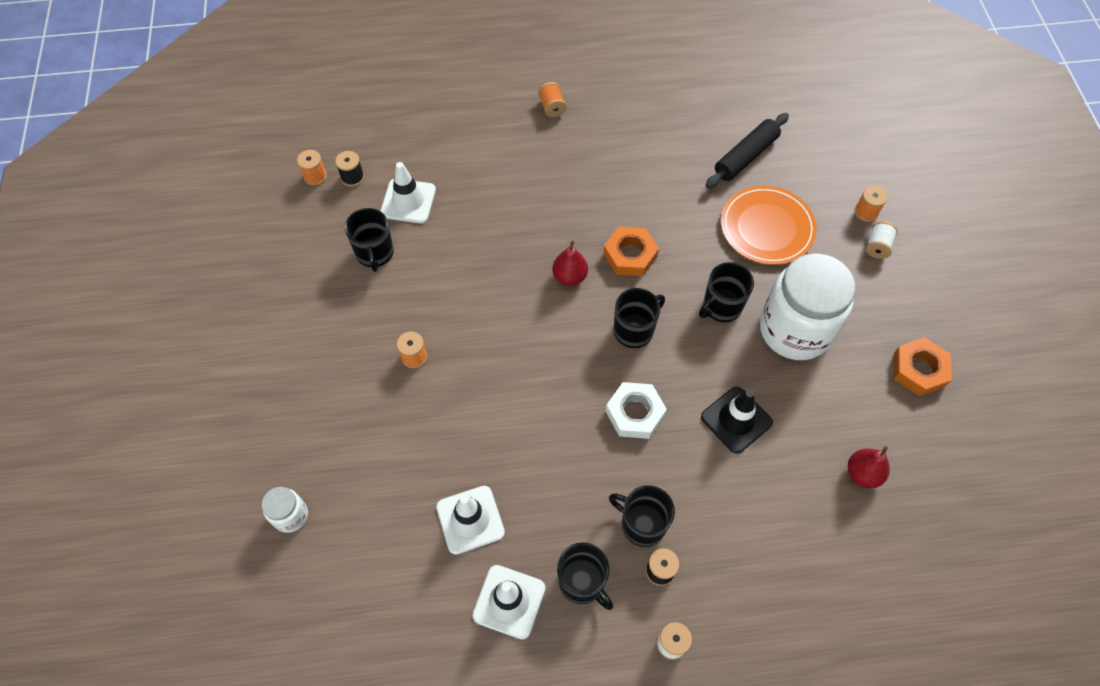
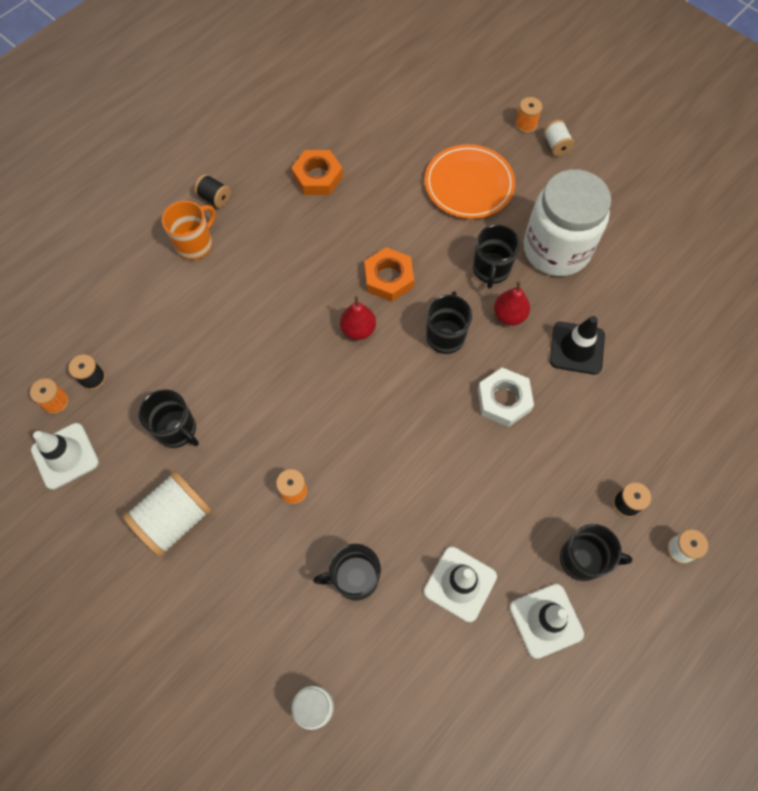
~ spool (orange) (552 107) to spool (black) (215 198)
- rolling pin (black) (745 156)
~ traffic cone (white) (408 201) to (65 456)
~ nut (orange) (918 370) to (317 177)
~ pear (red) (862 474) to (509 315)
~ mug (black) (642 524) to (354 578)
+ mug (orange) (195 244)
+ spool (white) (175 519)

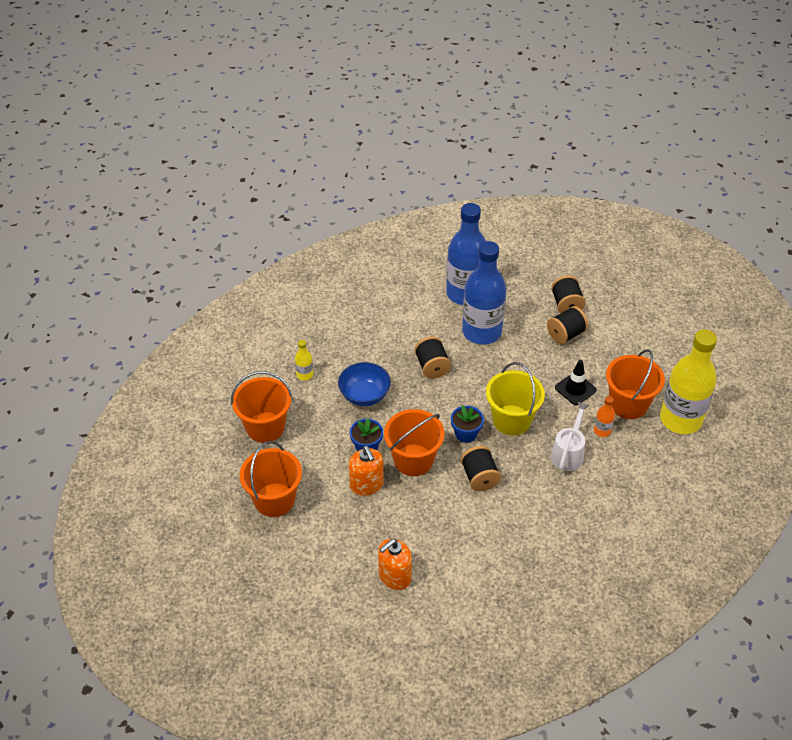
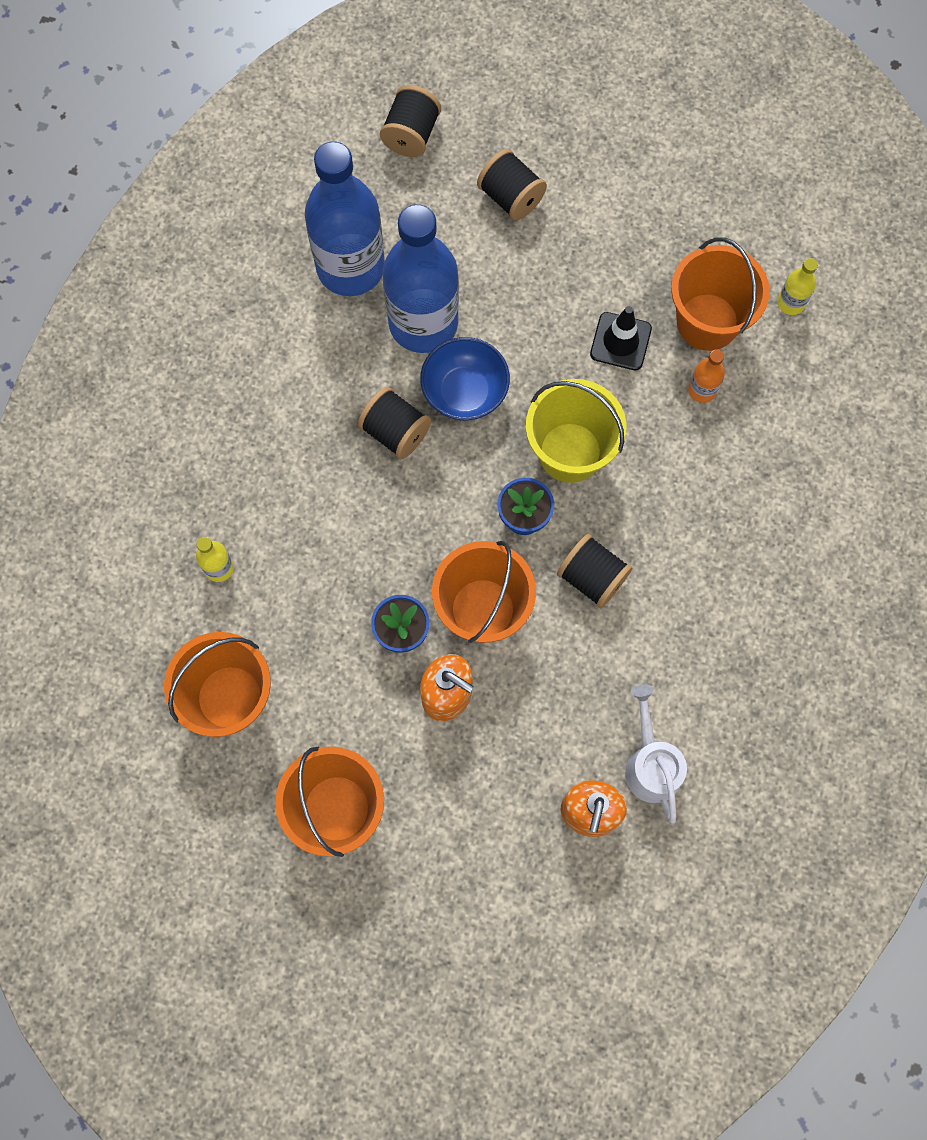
~ spool (black) (566 334) to (411 135)
~ bottle (yellow) (680 419) = (791 303) x0.41
~ bowl (blue) (364 395) to (465 392)
~ watering can (white) (568 453) to (650 763)

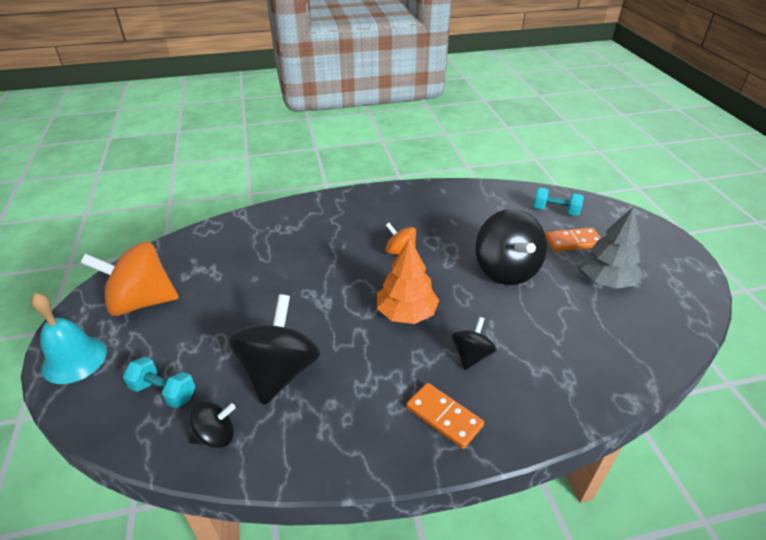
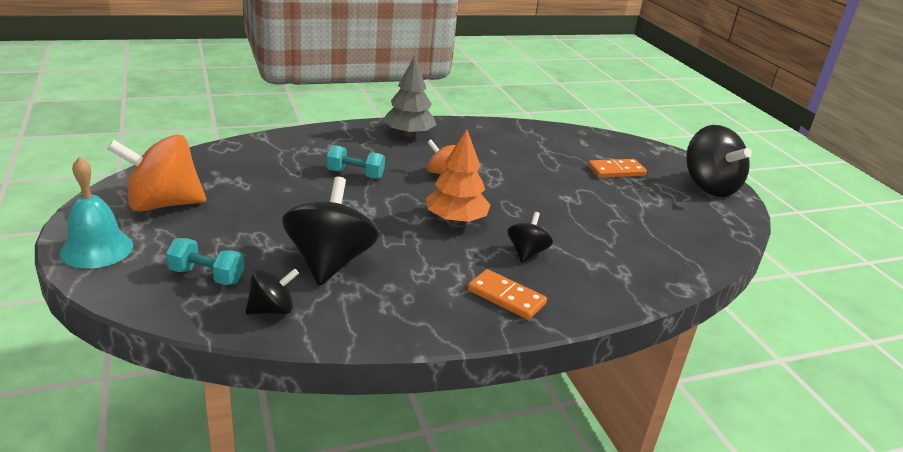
~ dumbbell (turquoise) (555 211) to (355 174)
~ tree (grey) (606 280) to (409 134)
~ spinning top (black) (506 270) to (709 186)

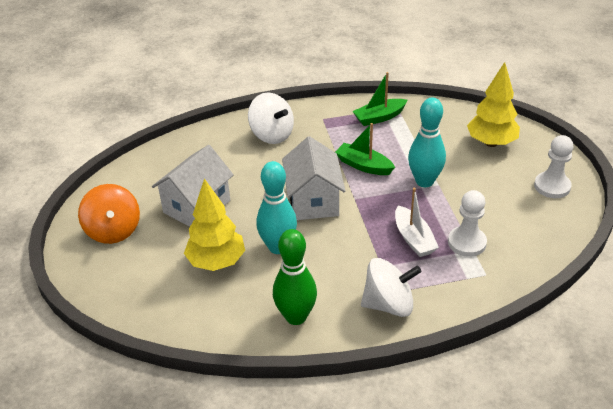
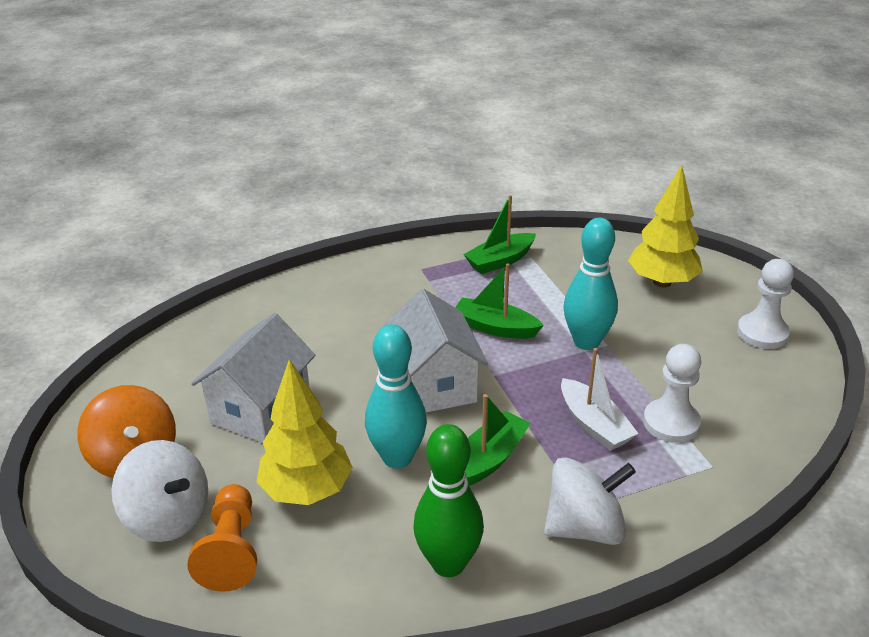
~ spinning top (white) (272 135) to (168 517)
+ boat (green) (490 458)
+ pawn (orange) (231 550)

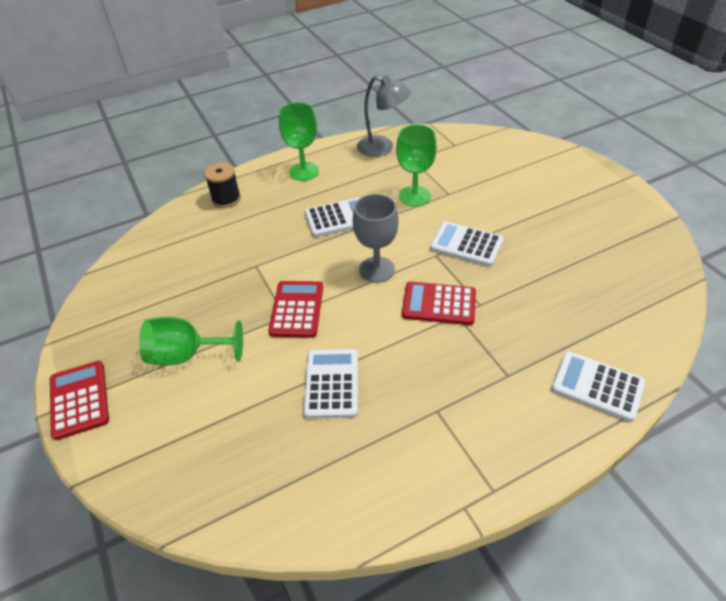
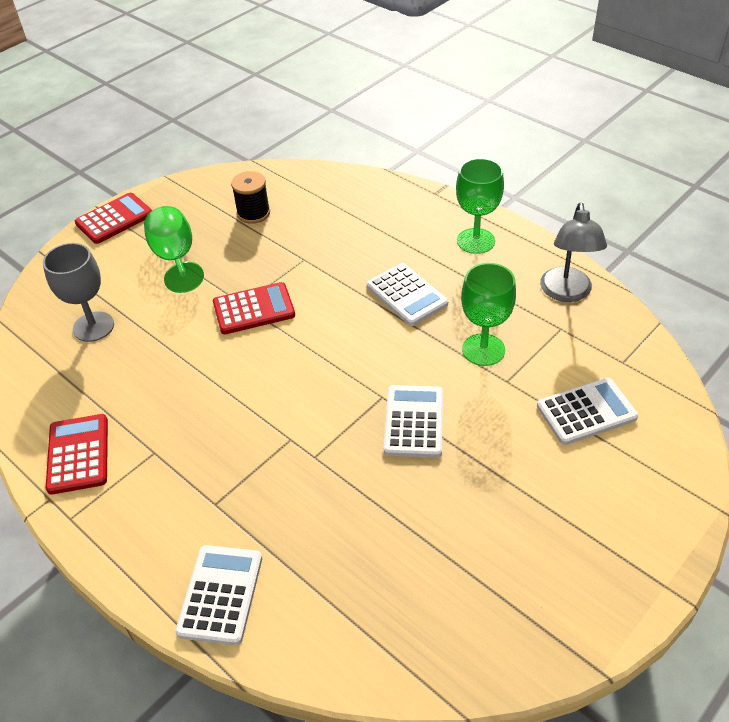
~ spool (black) (226 199) to (253 213)
~ goblet (grey) (376 269) to (93 327)
~ calculator (red) (439 304) to (78 454)
~ calculator (white) (332 383) to (586 412)

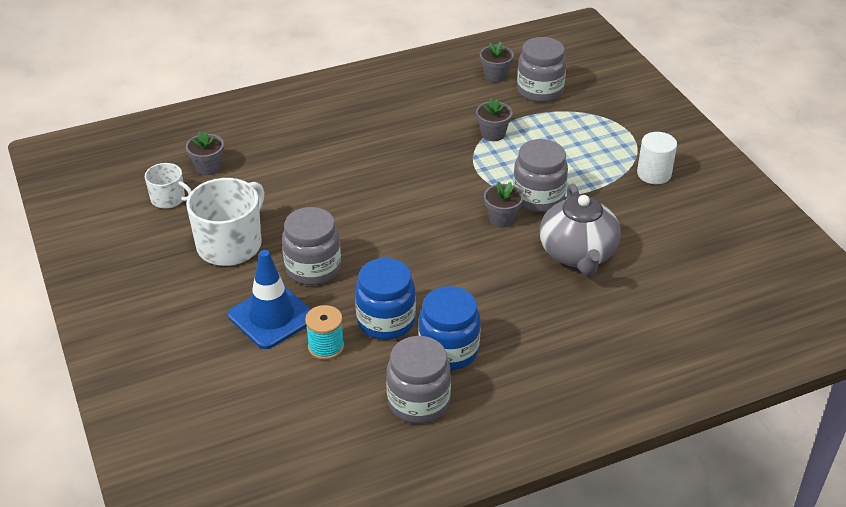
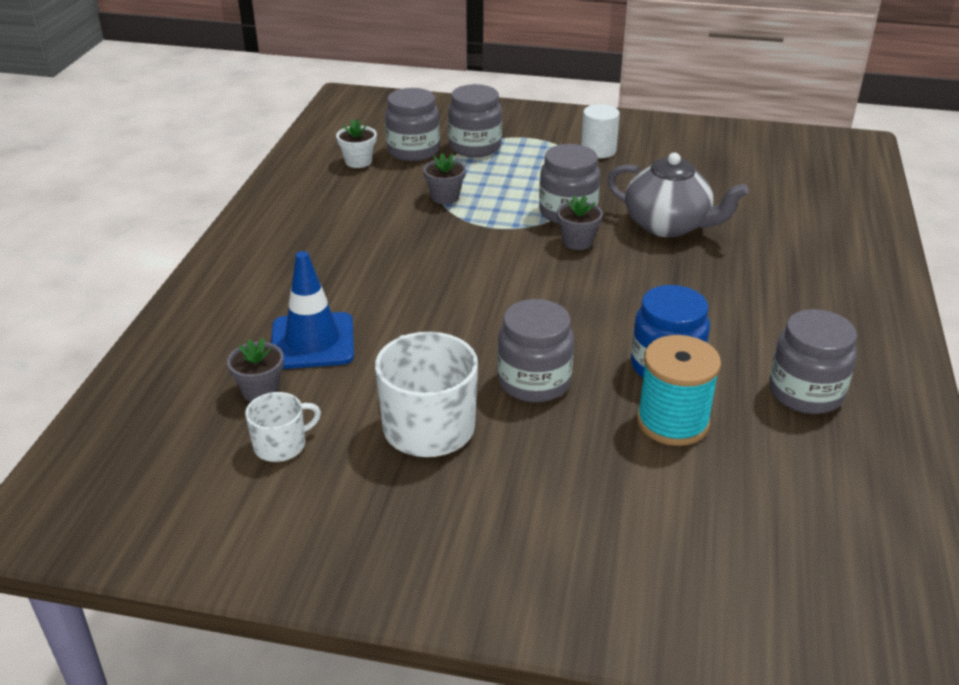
~ flower pot (grey) (495 76) to flower pot (white) (358 161)
~ traffic cone (blue) (272 317) to (312 341)
- jar (blue) (448 350)
~ spool (turquoise) (326 347) = (672 422) x1.55
+ jar (grey) (475 147)

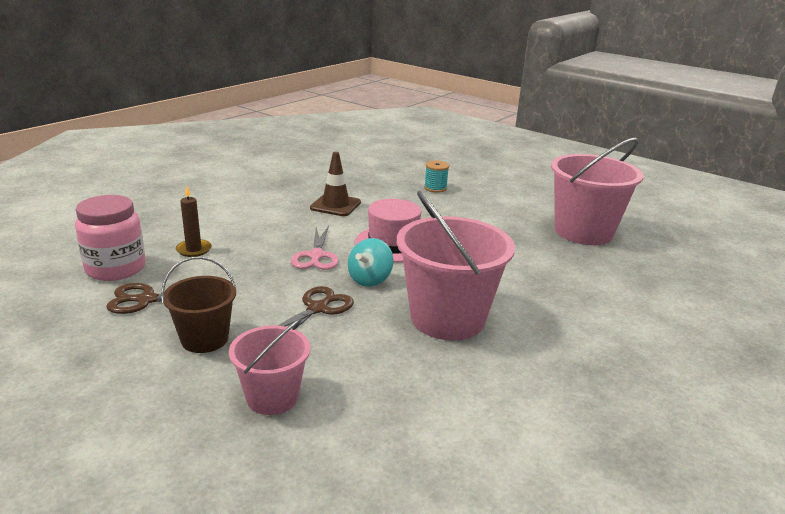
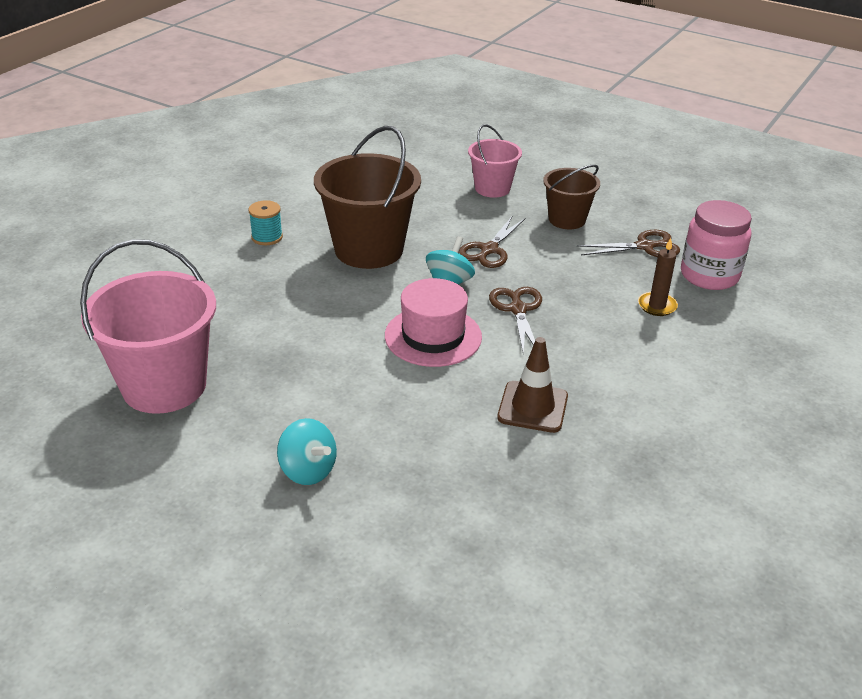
~ spool (turquoise) (435 188) to (267 237)
~ bucket (pink) (447 318) to bucket (brown) (369 249)
~ scissors (pink) (316 256) to scissors (brown) (518 309)
+ spinning top (turquoise) (308 470)

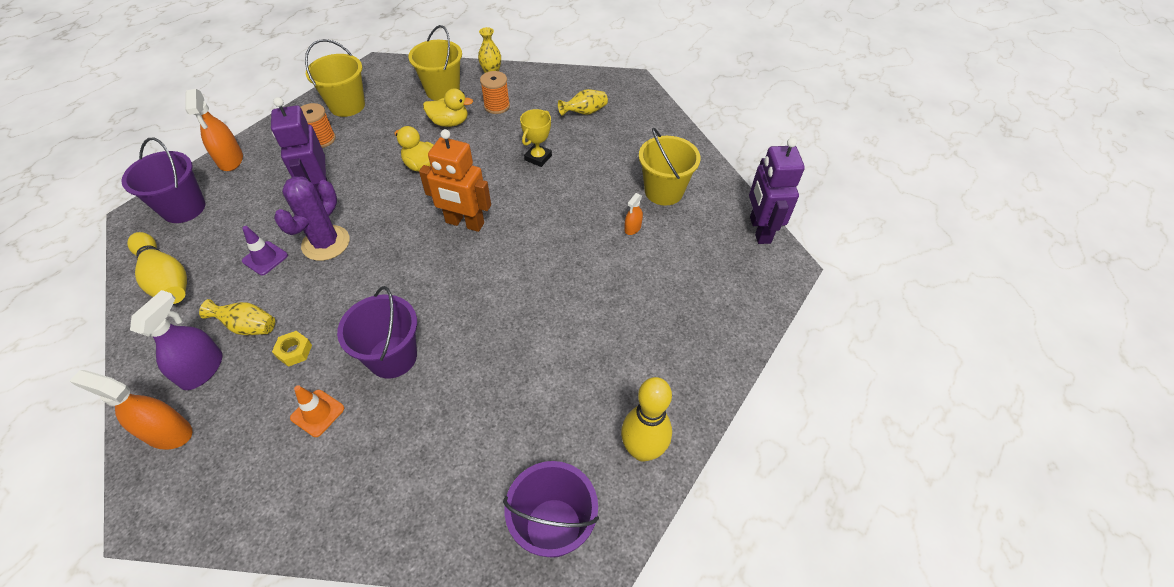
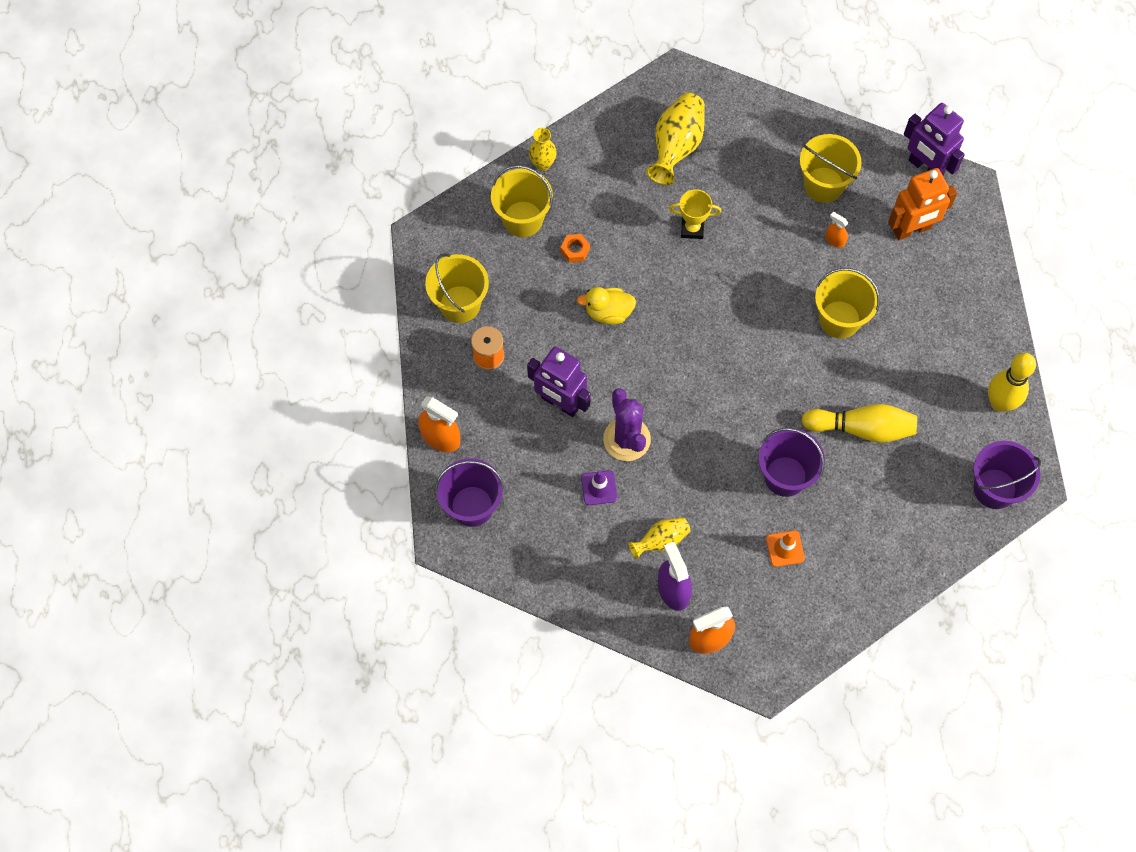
- spool (orange) (497 106)
~ duck (yellow) (449 123) to nut (orange) (575 250)
~ vase (yellow) (584 112) = (676 147) x1.72
~ trophy (yellow) (538 158) = (692 228) 75 degrees counterclockwise
~ robot (orange) (464 223) to (912 229)
~ spray bottle (orange) (632 228) = (835 240) 135 degrees clockwise
~ bowling pin (yellow) (166 279) to (862 428)
- nut (yellow) (294 351)
+ bucket (yellow) (839 319)

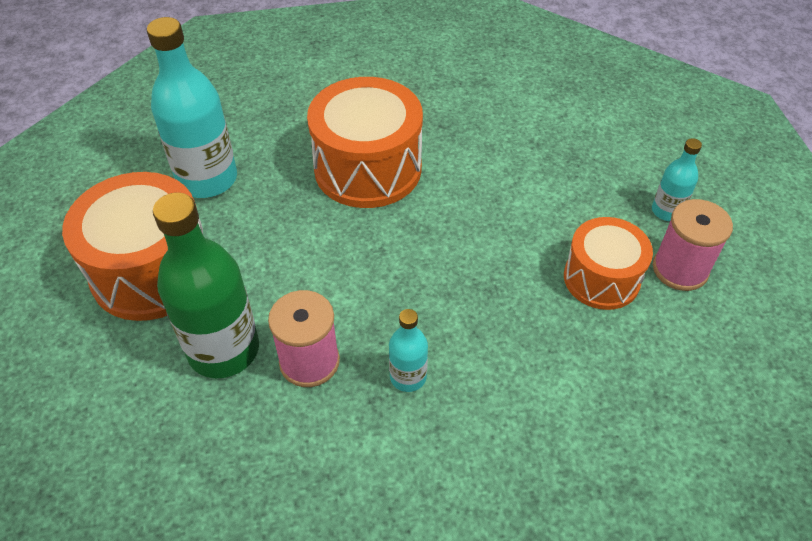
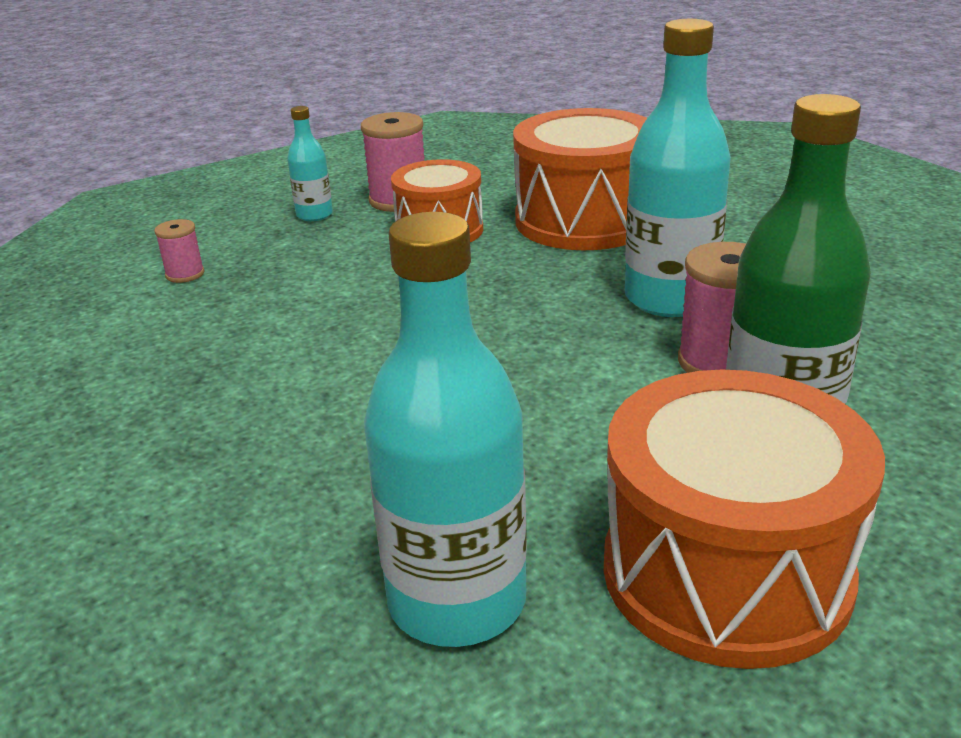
~ drum (orange) (368 168) to (584 220)
~ bottle (turquoise) (408 377) = (670 298) x2.01
+ spool (pink) (185 274)

